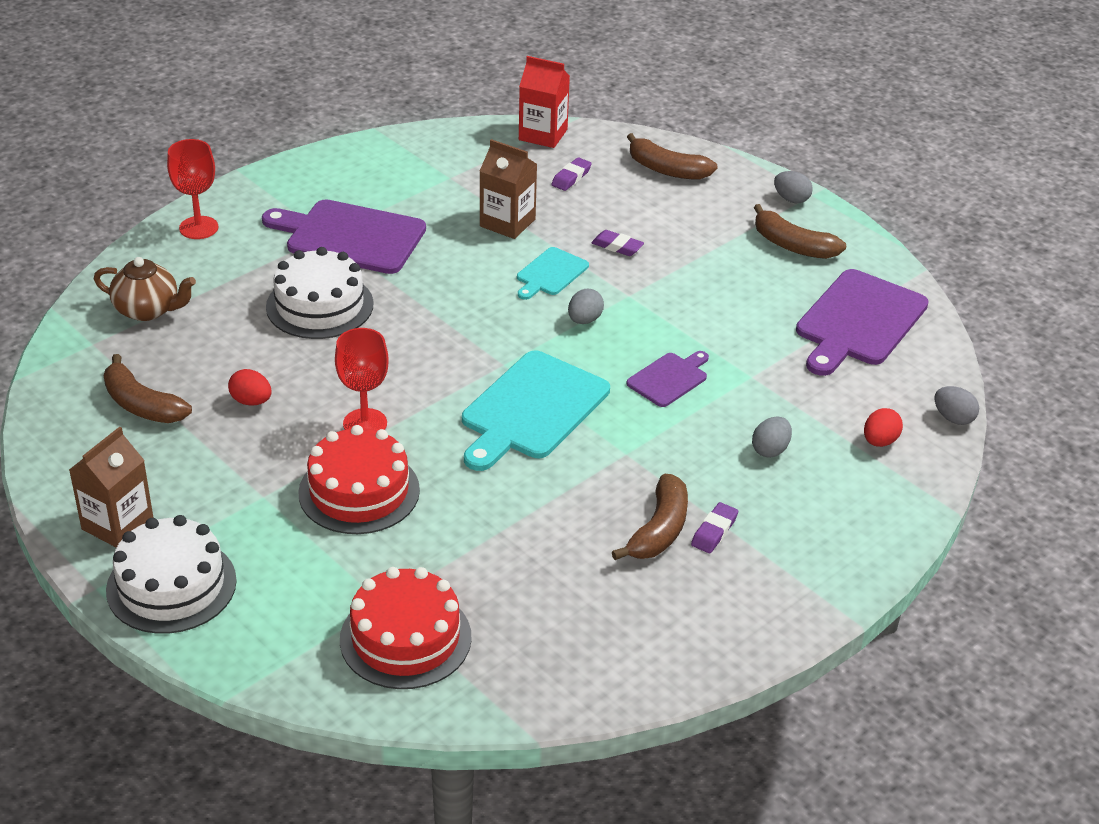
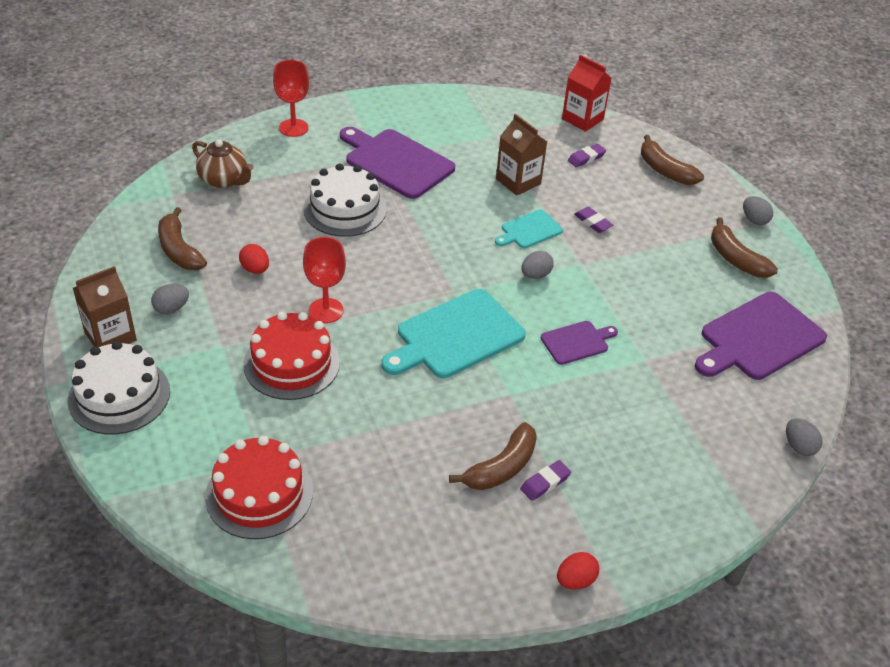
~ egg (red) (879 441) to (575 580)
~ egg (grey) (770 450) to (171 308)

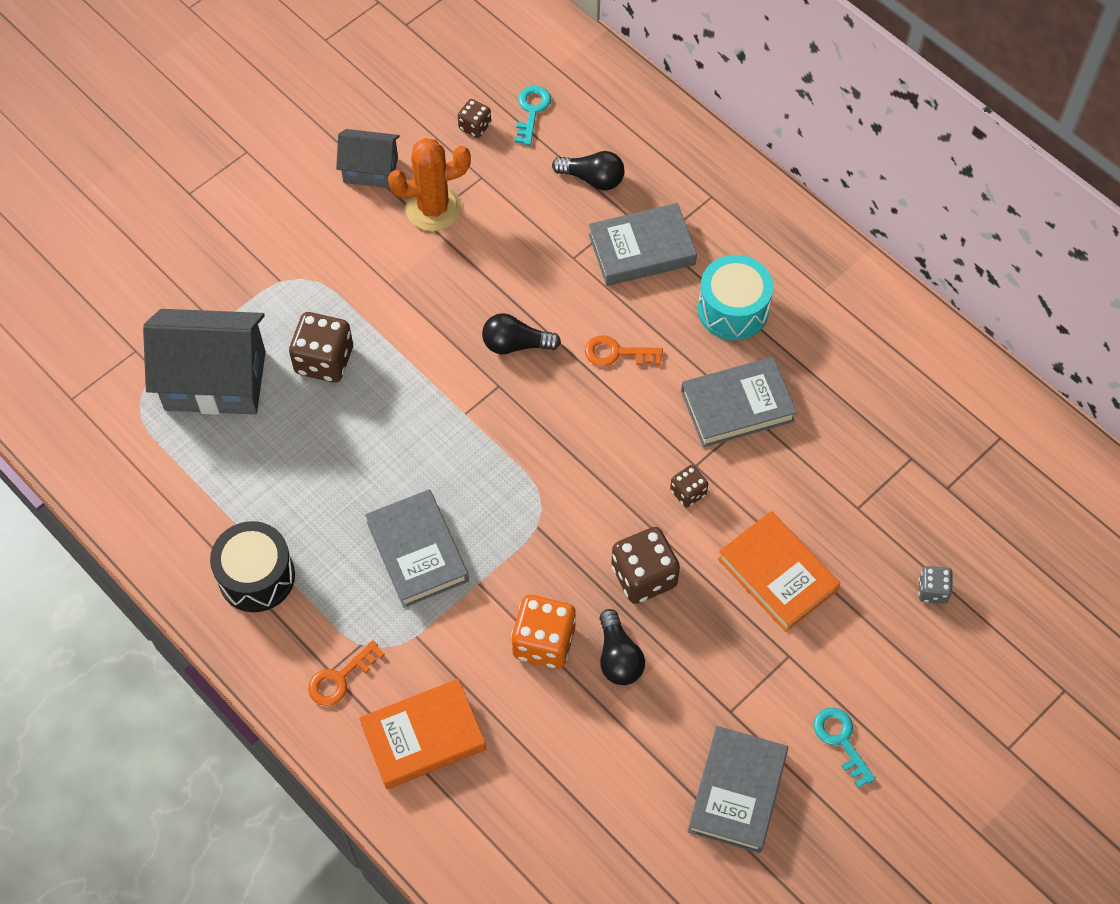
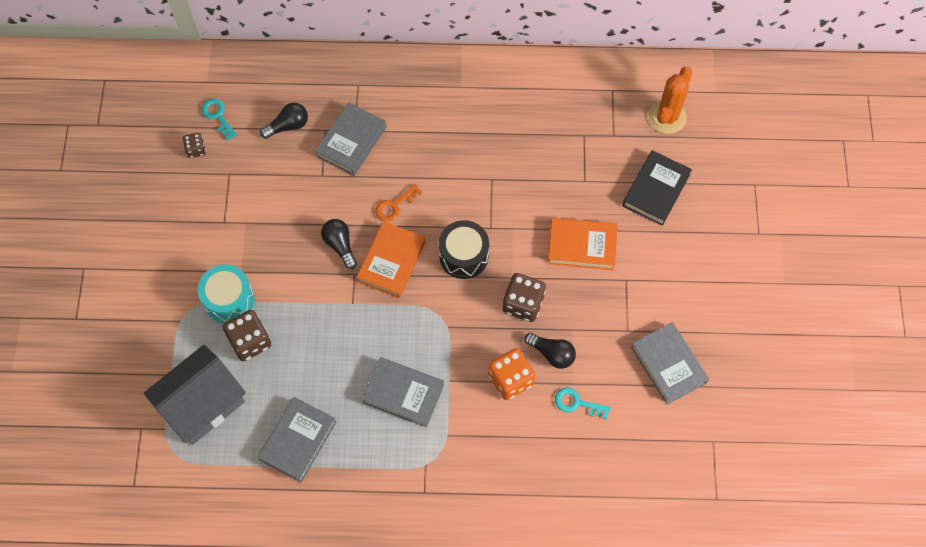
- house (grey) (370 170)
~ cactus (orange) (433 208) to (667 117)
~ drum (turquoise) (733 309) to (229 300)
~ light bulb (black) (516 344) = (340 245) 105 degrees clockwise
~ book (grey) (737 406) to (298 441)
- dice (brown) (688 492)
~ drum (black) (256 576) to (463 256)
~ dice (grey) (932 591) to book (black) (656 190)
- key (orange) (340 678)
~ book (orange) (423 737) to (391 262)
~ key (turquoise) (841 741) to (577 403)

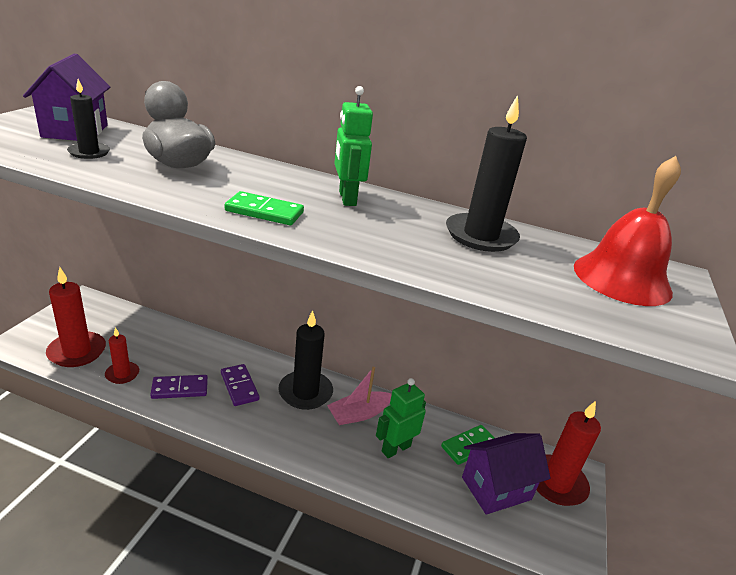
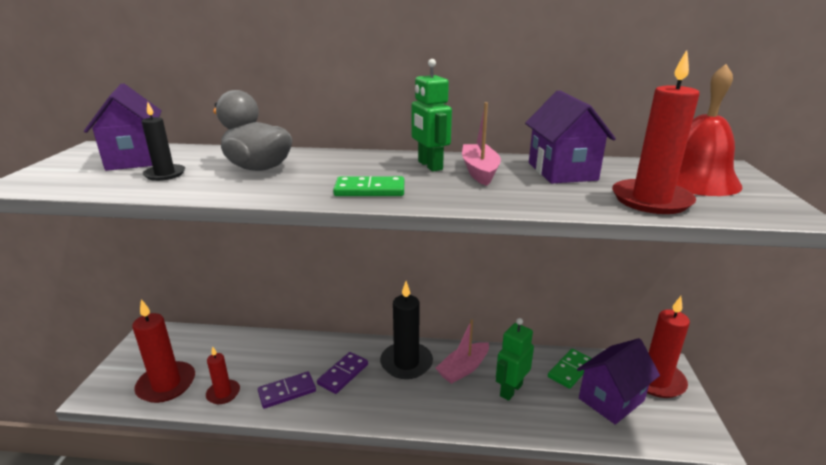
~ candle (black) (480 236) to house (purple) (562 171)
~ domino (purple) (239 386) = (343 374) 75 degrees clockwise
+ candle (red) (651 200)
+ boat (pink) (479 171)

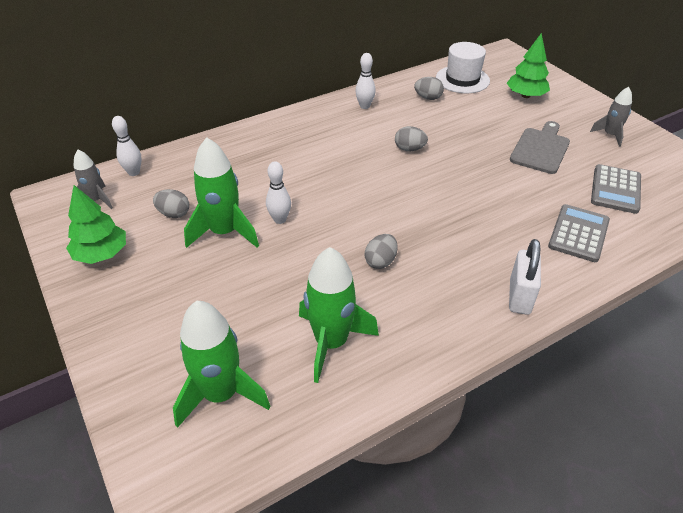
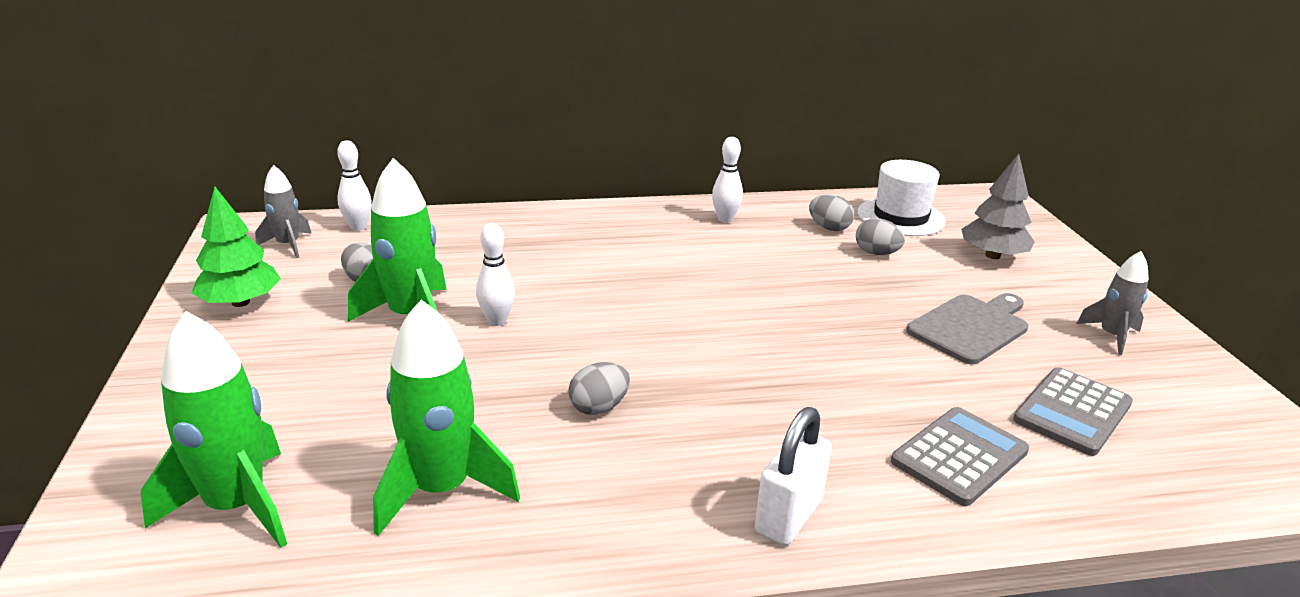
~ tree (green) (525 95) to tree (grey) (992 255)
~ egg (grey) (409 149) to (876 253)

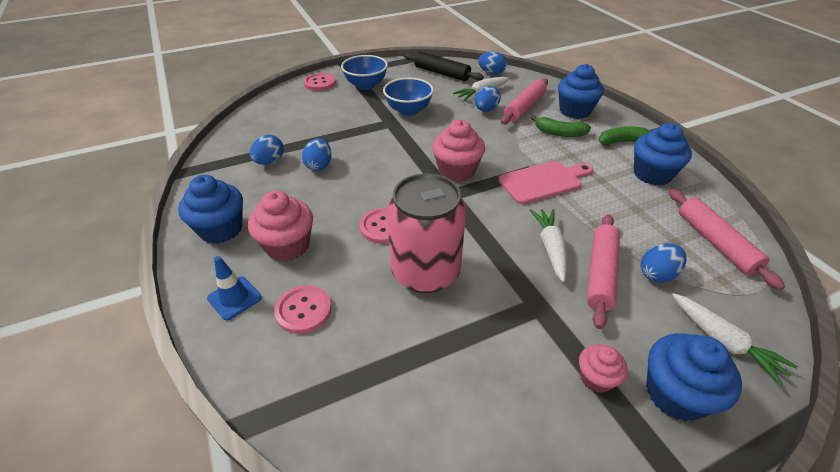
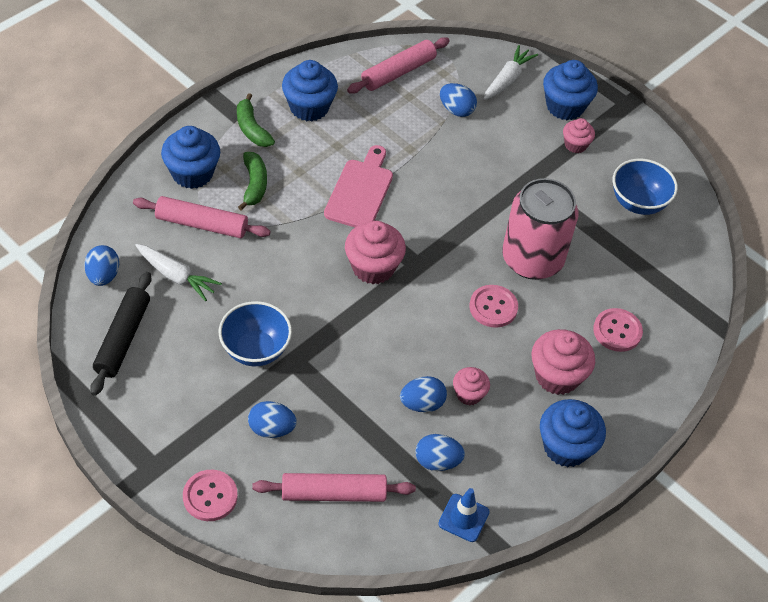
~ bowl (blue) (366 85) to (638 203)
~ egg (blue) (486 110) to (271 429)
~ cutting board (pink) (543 181) = (360 191) 60 degrees clockwise
- carrot (white) (550 248)
~ rolling pin (pink) (600 273) to (333 493)
~ traffic cone (blue) (234 298) to (463 518)
+ cupcake (pink) (469 394)

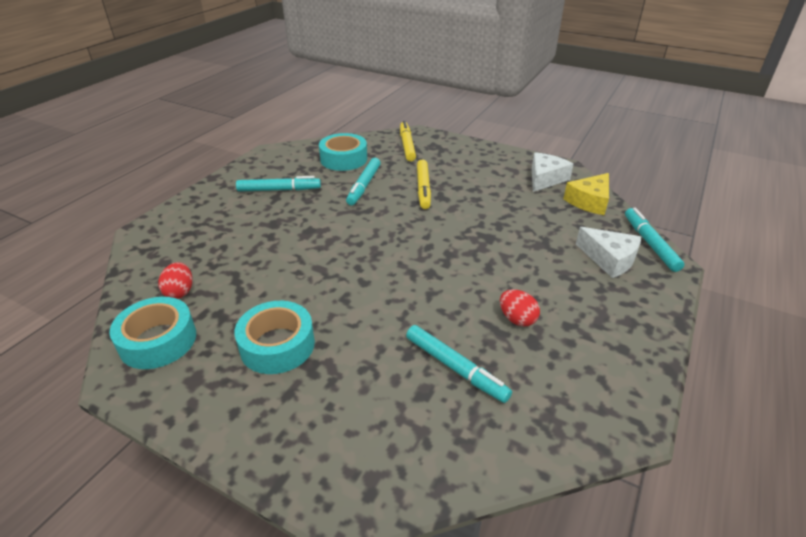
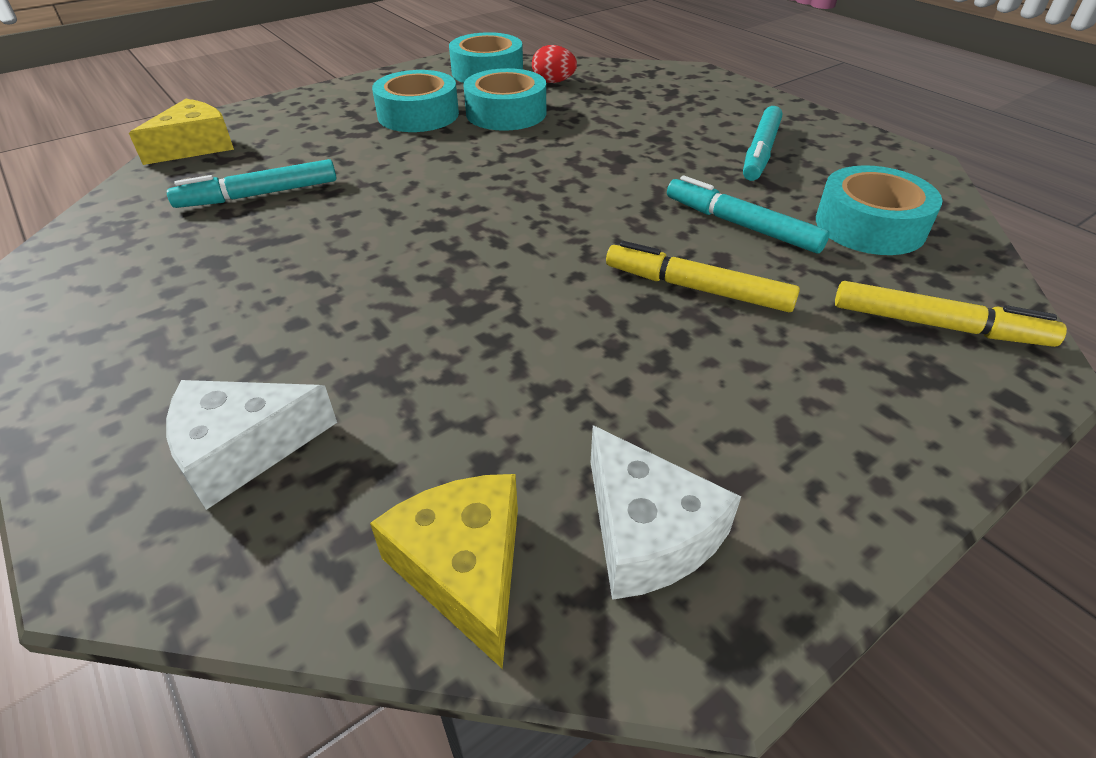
- marker (turquoise) (650 243)
- egg (red) (517 319)
+ tape (turquoise) (506 113)
+ cheese (yellow) (195 146)

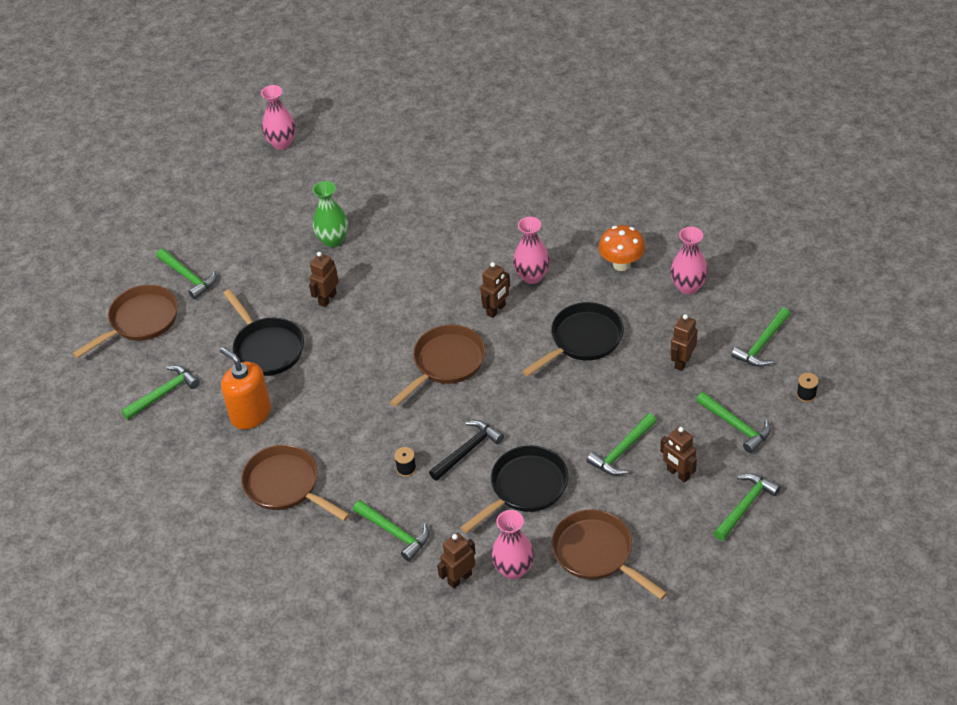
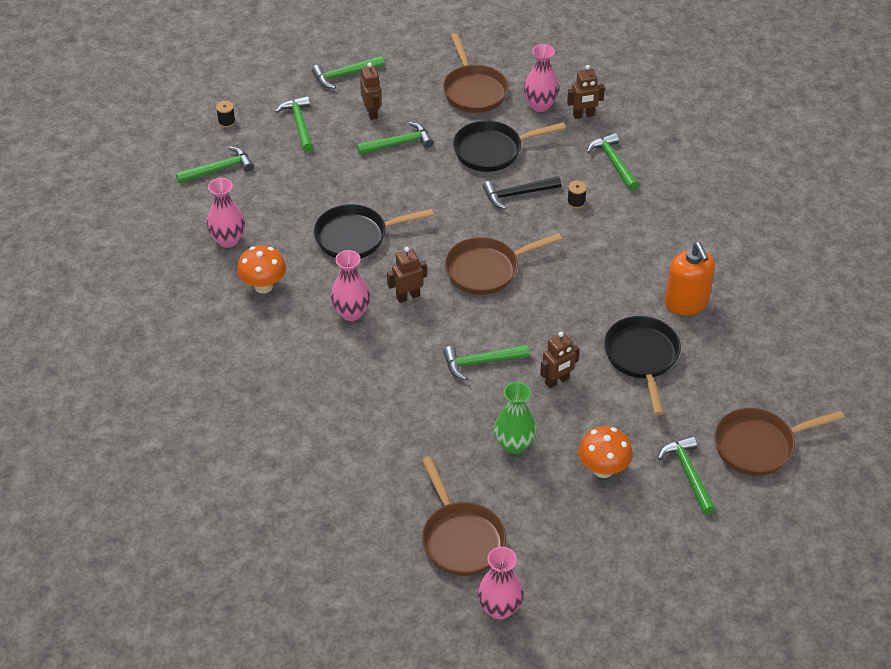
- robot (brown) (682 362)
~ hammer (green) (163 393) to (481 362)
~ pan (brown) (286 486) to (460 538)
+ mushroom (orange) (603 469)

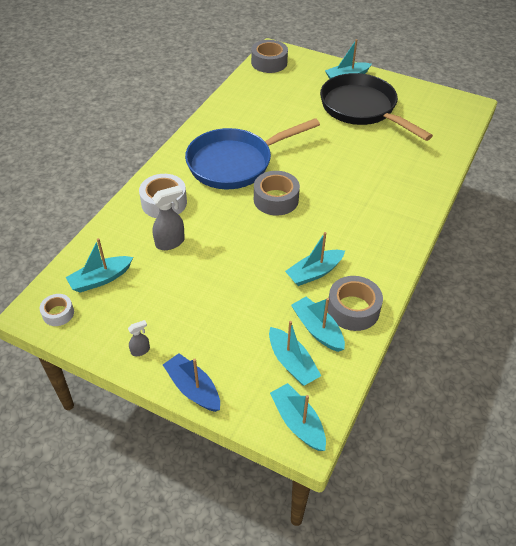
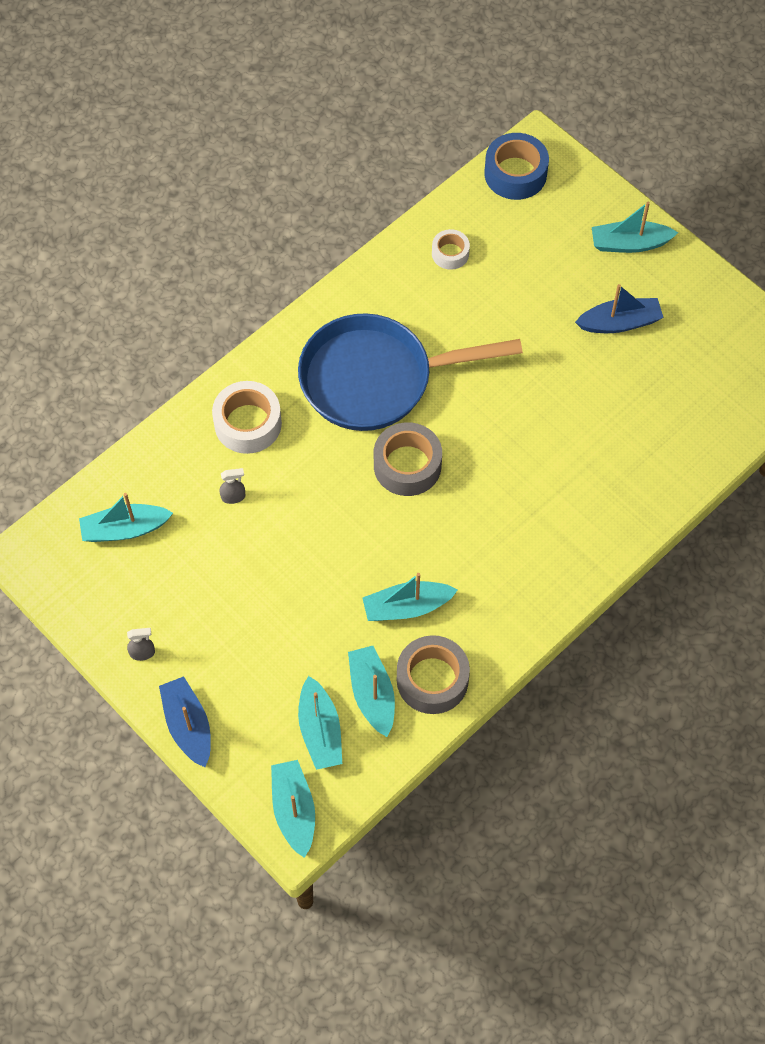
~ tape (grey) (269 62) to tape (blue) (515 174)
~ pan (black) (361 109) to boat (blue) (619 323)
~ spray bottle (grey) (170 242) = (233 497) x0.55
~ tape (white) (58 313) to (450 253)

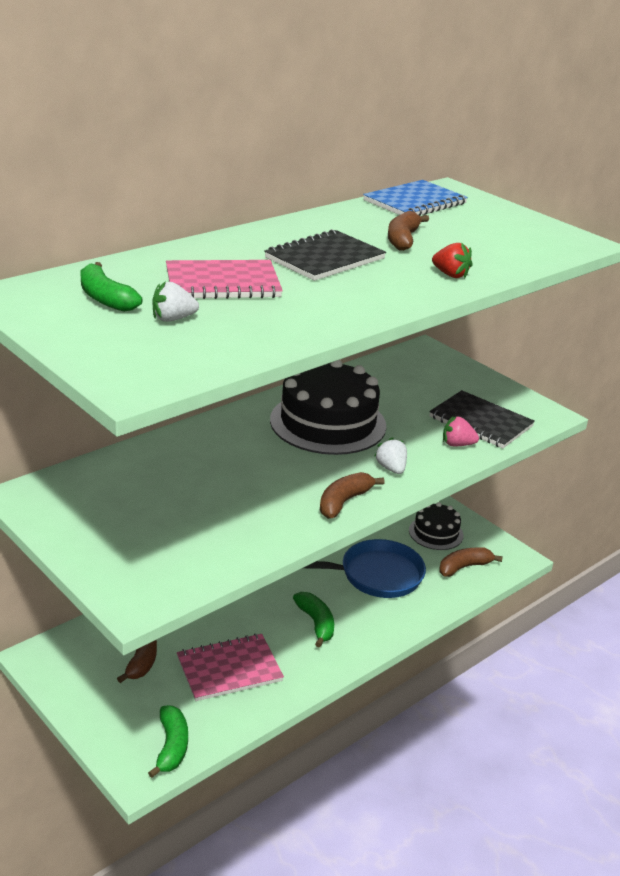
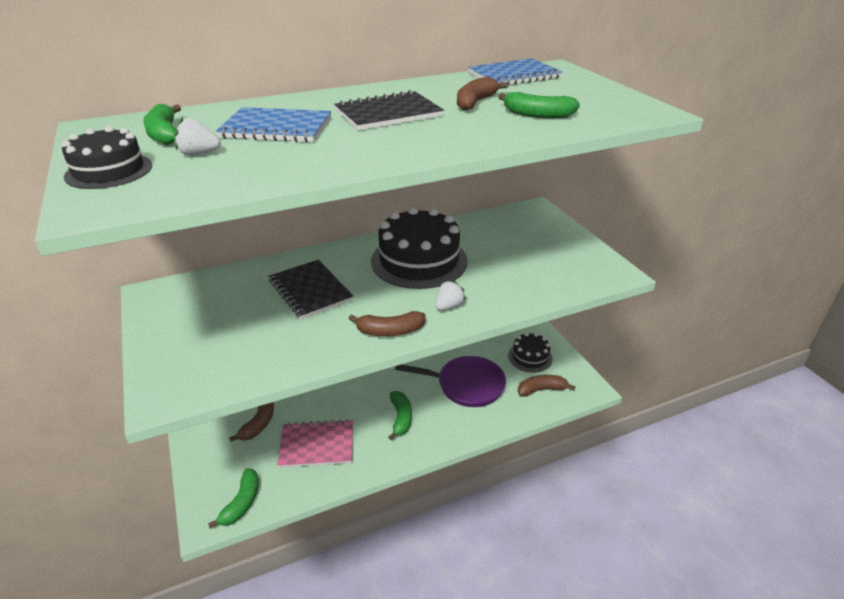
- strawberry (red) (450 275)
~ notebook (pink) (222 283) to notebook (blue) (276 128)
~ notebook (black) (480 422) to (310 290)
- strawberry (pink) (457 444)
~ strawberry (white) (391 468) = (449 306) 45 degrees clockwise
~ banana (brown) (343 502) = (390 331) 150 degrees counterclockwise
~ pan (blue) (375 575) to pan (purple) (466 385)
+ banana (green) (537 115)
+ cake (black) (109 171)

